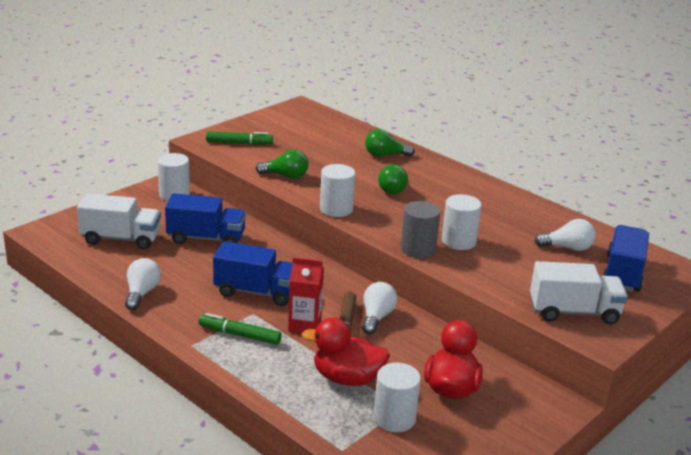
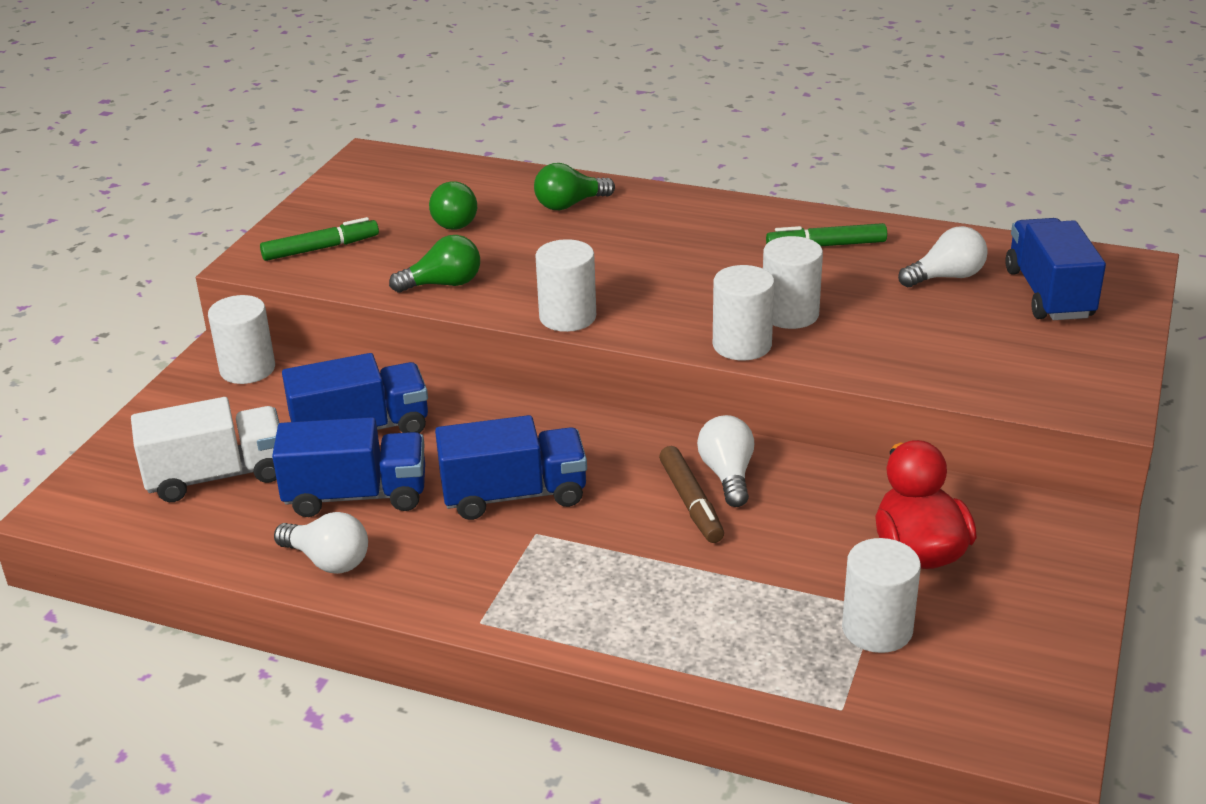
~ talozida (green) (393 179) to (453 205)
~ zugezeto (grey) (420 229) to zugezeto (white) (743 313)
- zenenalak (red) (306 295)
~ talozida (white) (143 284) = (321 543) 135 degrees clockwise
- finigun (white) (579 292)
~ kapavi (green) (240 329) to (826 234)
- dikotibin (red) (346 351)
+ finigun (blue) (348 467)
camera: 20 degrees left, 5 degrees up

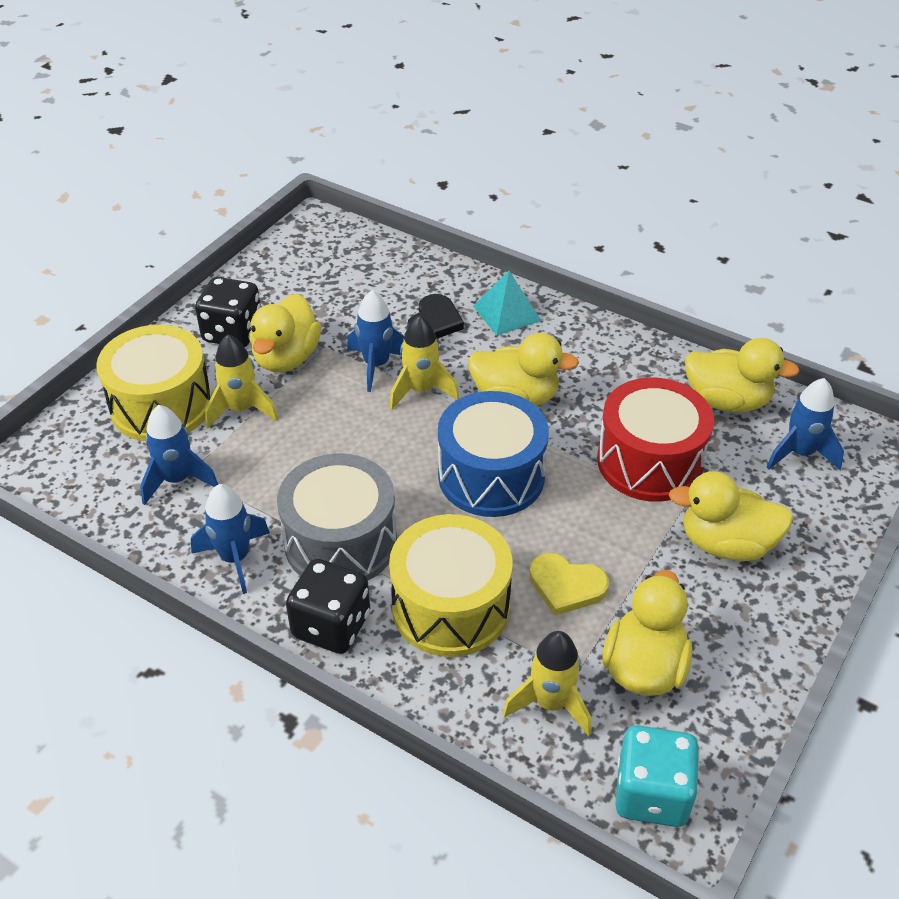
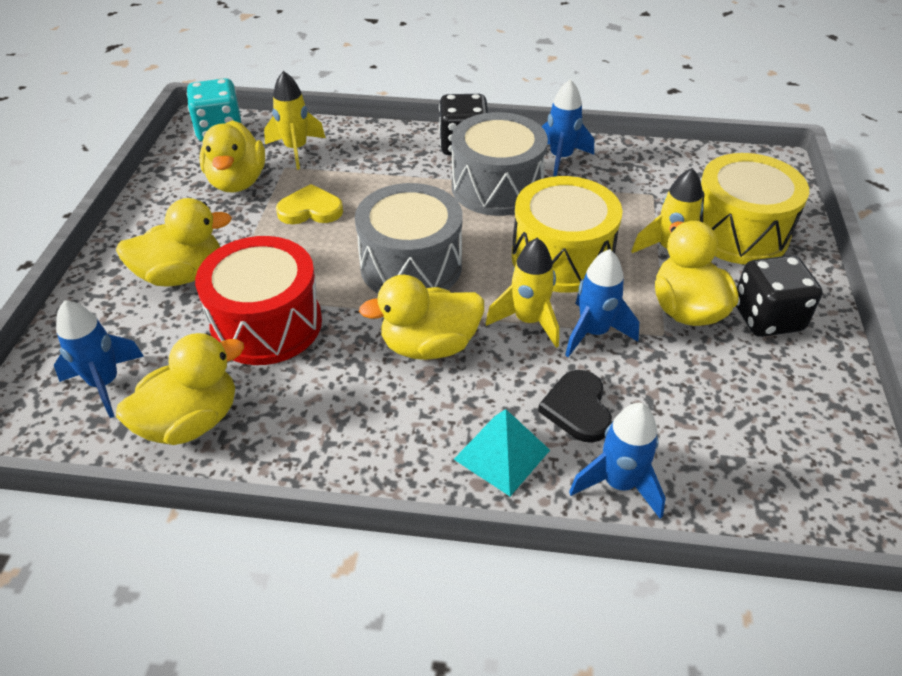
~ dikotibin (yellow) (742 375) = (180 389) 150 degrees clockwise
~ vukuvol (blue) (493 454) to vukuvol (grey) (409 238)
~ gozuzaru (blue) (179 455) to (617 461)
~ vukuvol (yellow) (450 585) to (567 234)
camera: 155 degrees right, 0 degrees up

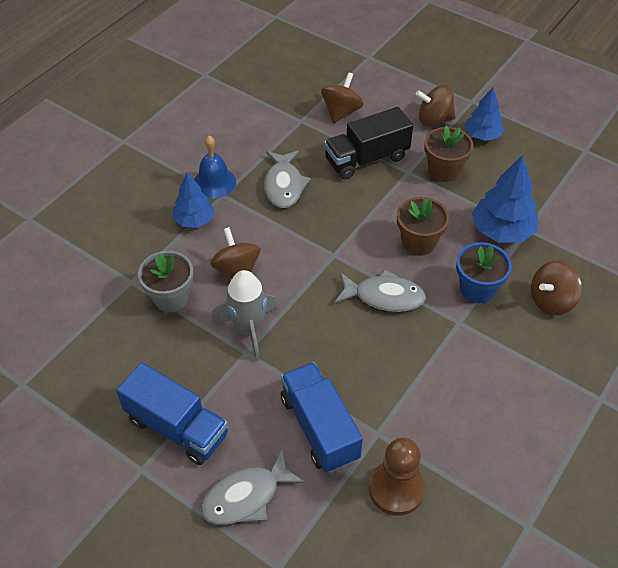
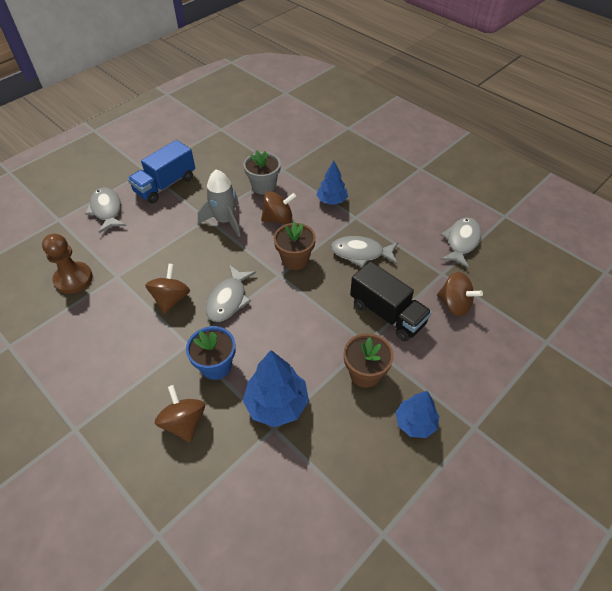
~ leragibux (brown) (436 105) to (167 289)
~ finigun (black) (368 143) = (391 301) 150 degrees clockwise
- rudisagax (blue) (215 167)
~ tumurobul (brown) (423 226) to (295 245)
- finigun (blue) (322 417)
+ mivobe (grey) (461 243)
camera: 100 degrees right, 0 degrees up

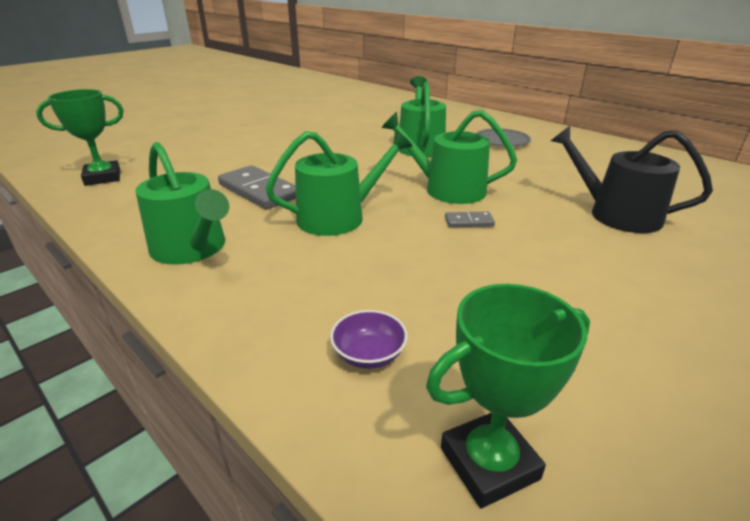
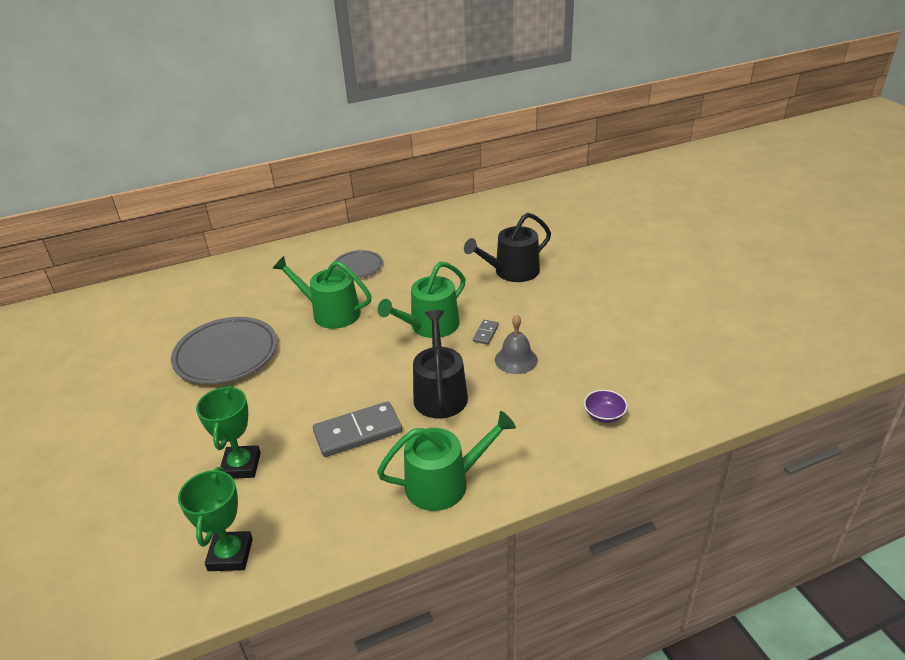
~ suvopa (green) (339 183) to suvopa (black) (440 364)
~ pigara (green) (508 396) to (228 432)
+ rudisagax (grey) (516 344)
+ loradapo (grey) (224 350)
camera: 65 degrees left, 5 degrees up

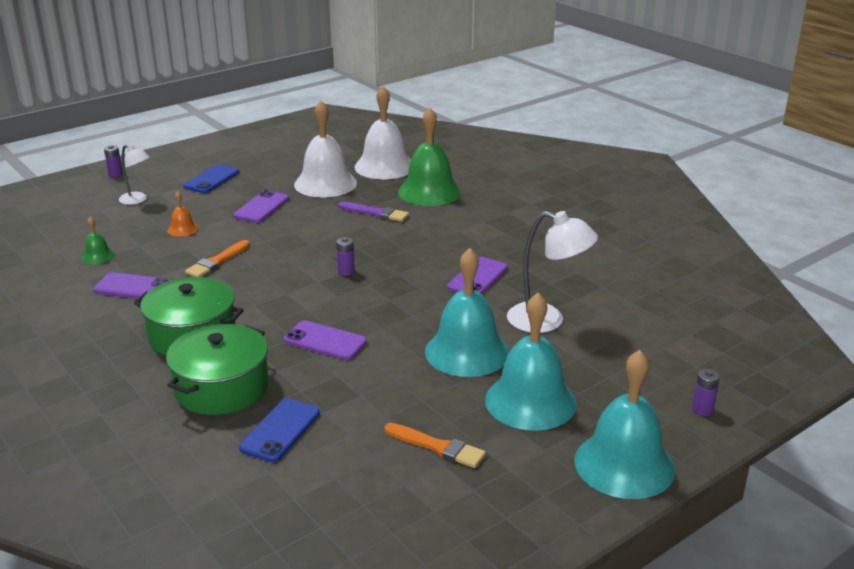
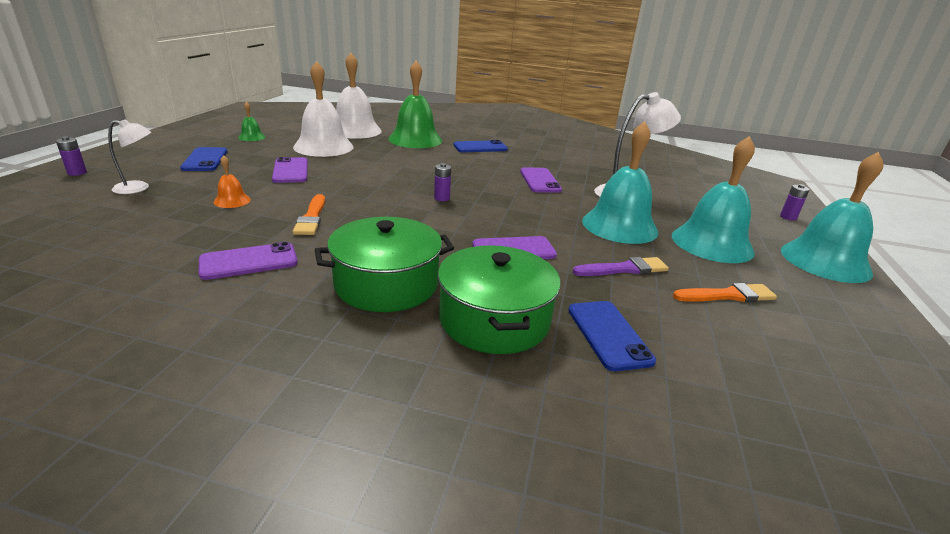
~ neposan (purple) (374 212) to (621 266)
~ rudisagax (green) (98 240) to (252 121)
+ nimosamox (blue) (480 146)
camera: 40 degrees left, 0 degrees up

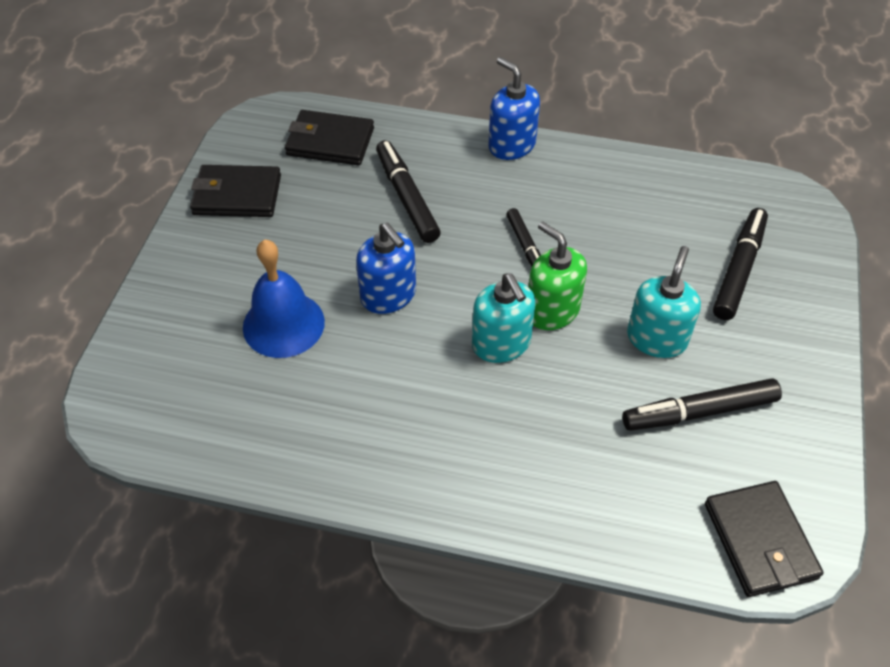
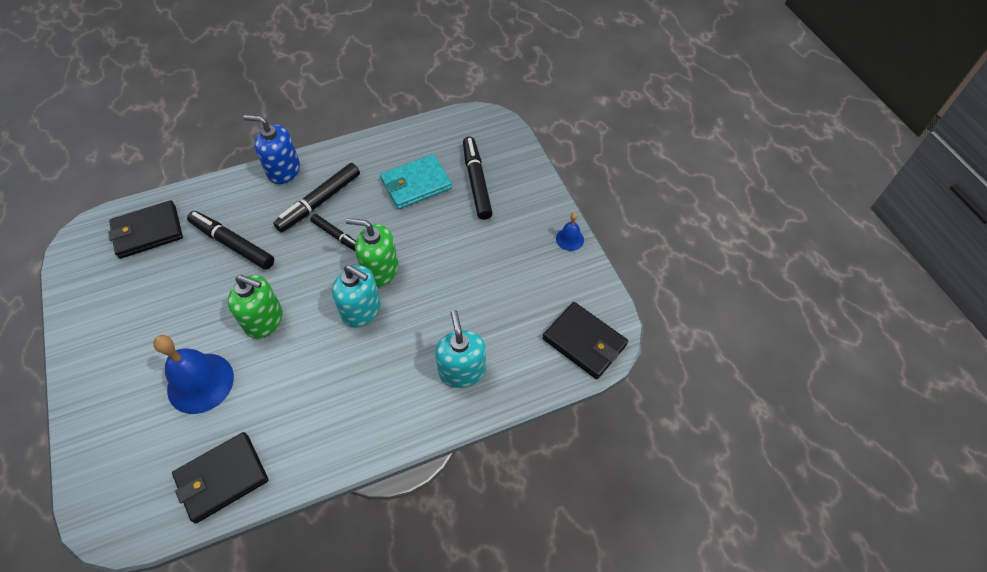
~ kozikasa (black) (235 191) to (220 478)
~ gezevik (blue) (386 268) to gezevik (green) (255 306)
~ gezevik (turquoise) (664 302) to (460 349)
~ kapavi (black) (702 405) to (316 197)
+ kozikasa (turquoise) (416 181)
+ rudisagax (blue) (570 232)
camera: 35 degrees left, 5 degrees up

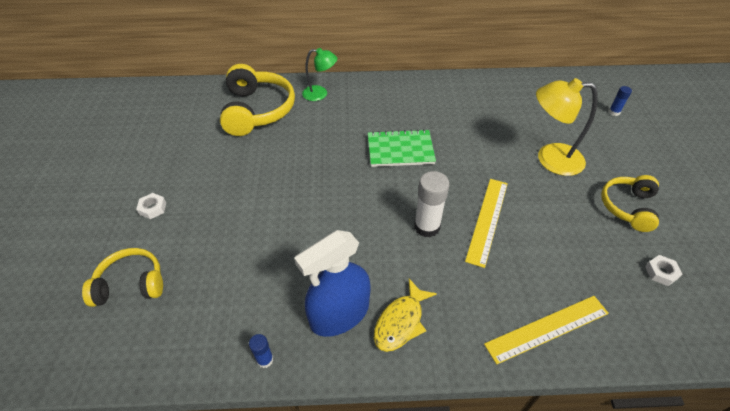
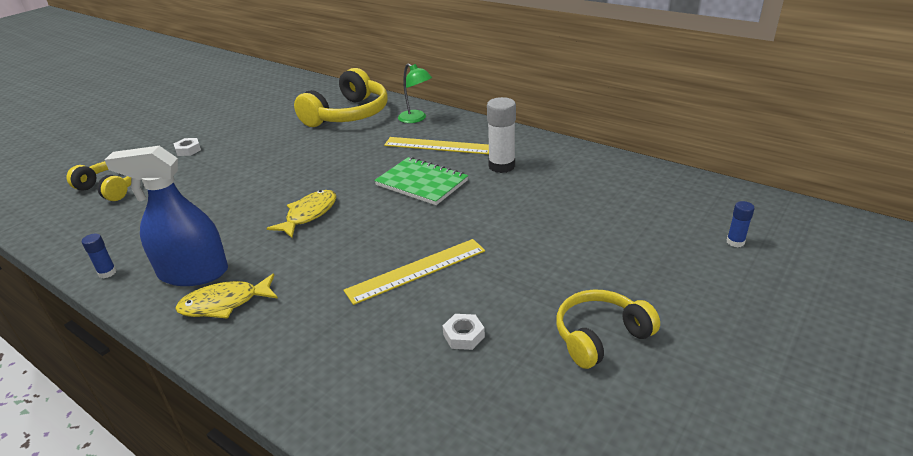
- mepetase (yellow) (567 127)
~ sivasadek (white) (431 204) to (501 135)
~ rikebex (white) (664 270) to (464 332)
~ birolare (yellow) (546 330) to (436 145)
+ mivobe (yellow) (301 214)
camera: 40 degrees right, 15 degrees down

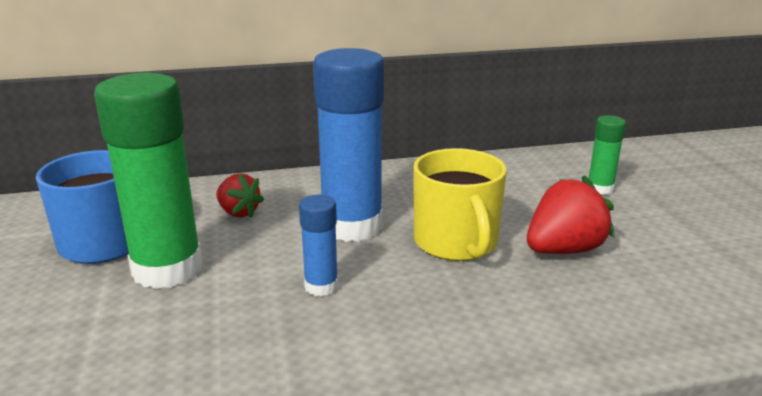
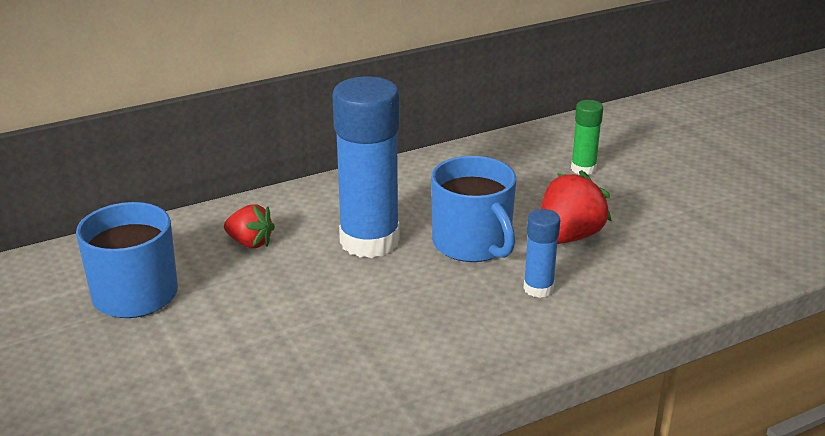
- sivasadek (green) (148 181)
~ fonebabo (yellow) (460 204) to fonebabo (blue) (473 209)
~ sivasadek (blue) (319 245) to (541 253)
camera: 15 degrees left, 5 degrees up

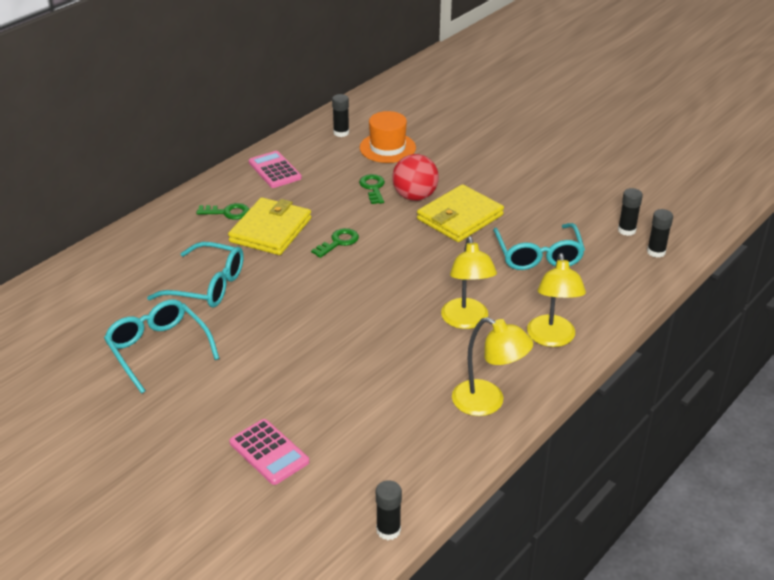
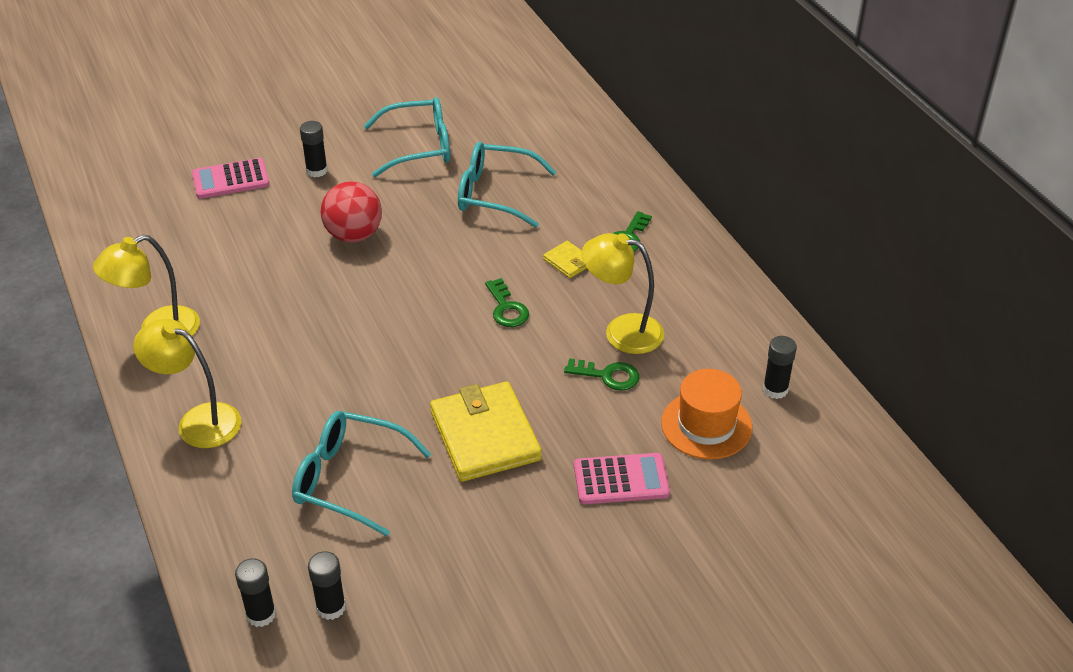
~ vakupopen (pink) (275 169) to (622 478)
~ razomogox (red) (415 177) to (351 212)
~ kozikasa (yellow) (269 226) = (565 259) x0.45
~ mepetase (yellow) (469 282) to (623 293)
~ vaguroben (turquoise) (195 275) = (507 185) 60 degrees clockwise
~ sivasadek (black) (389 510) to (314 149)
camera: 115 degrees right, 5 degrees up

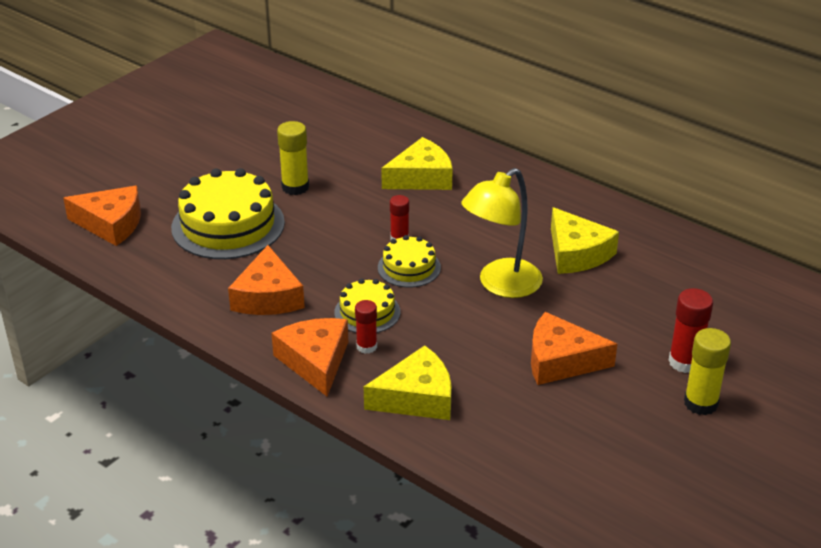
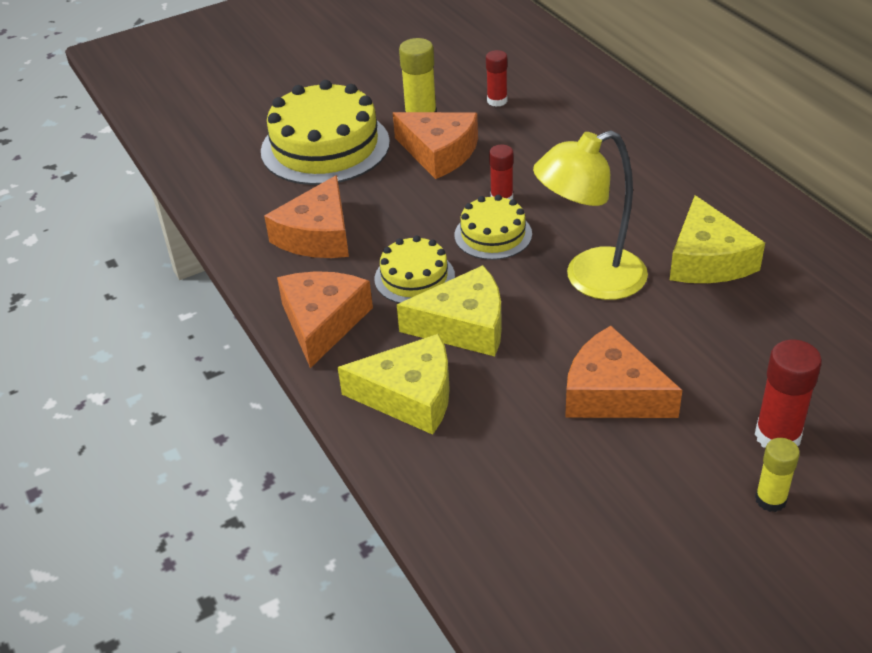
~ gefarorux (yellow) (417 163) to (449 310)
~ gefarorux (orange) (102 216) to (435 145)
~ sivasadek (red) (366 327) to (496 78)
~ sivasadek (yellow) (707 371) = (777 475) x0.65
camera: 25 degrees right, 5 degrees up

